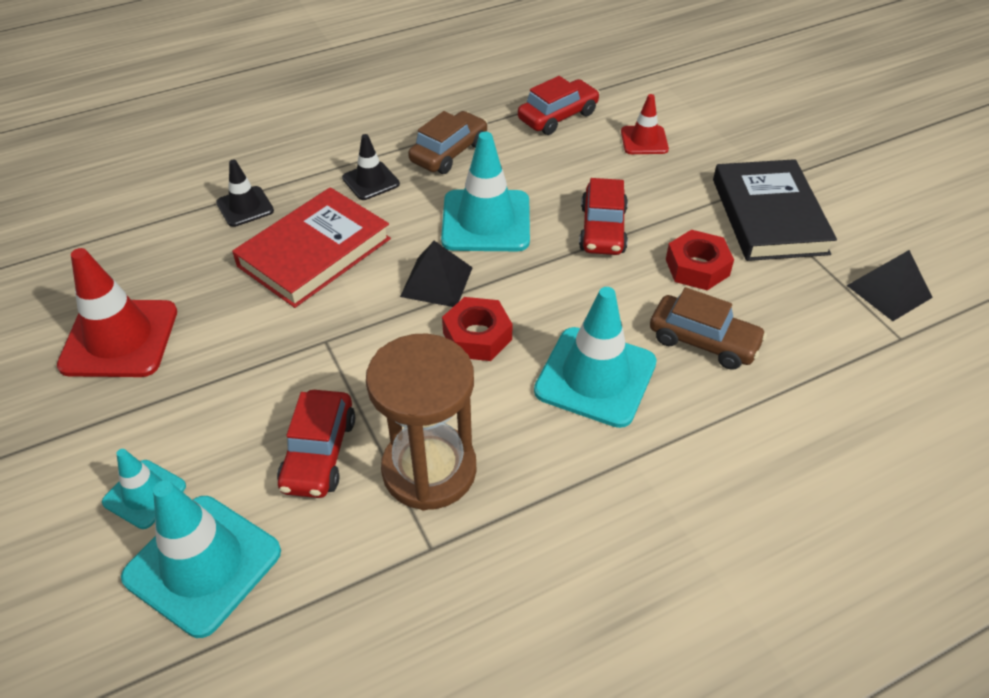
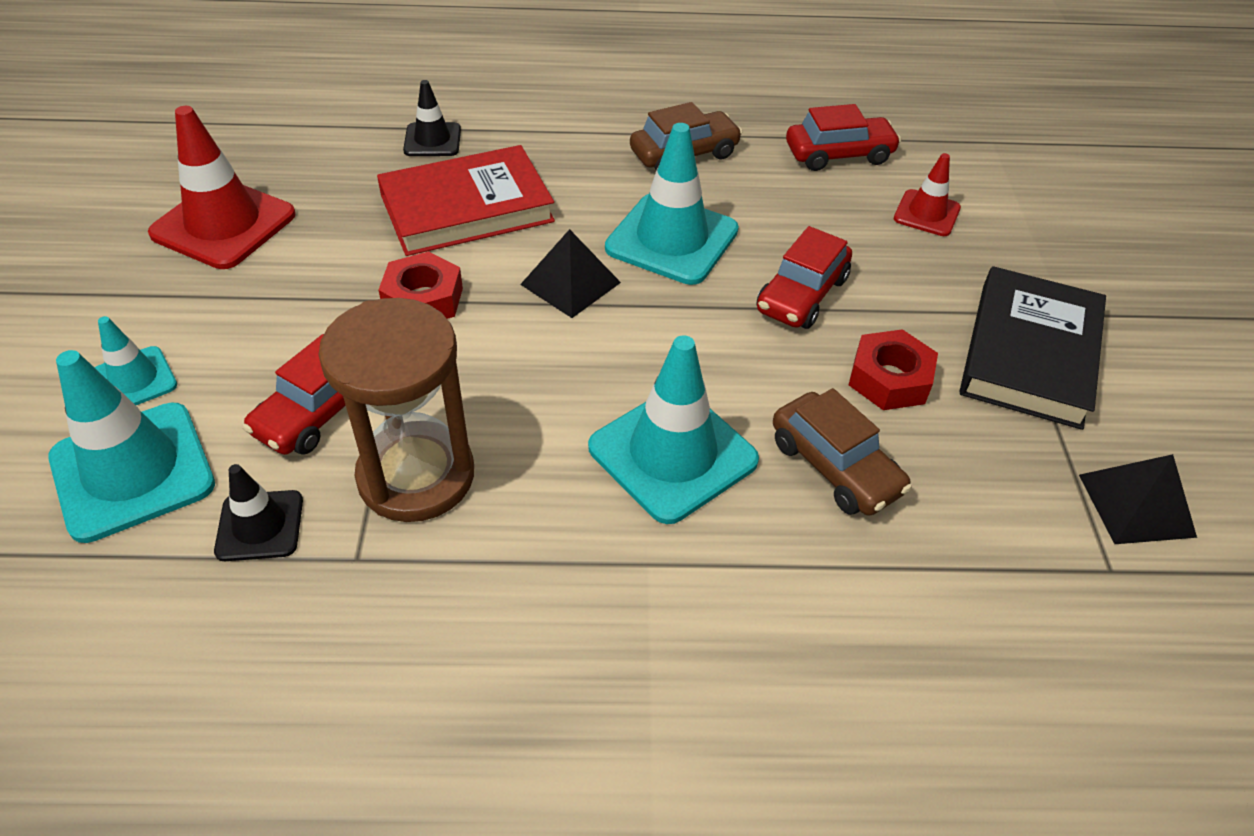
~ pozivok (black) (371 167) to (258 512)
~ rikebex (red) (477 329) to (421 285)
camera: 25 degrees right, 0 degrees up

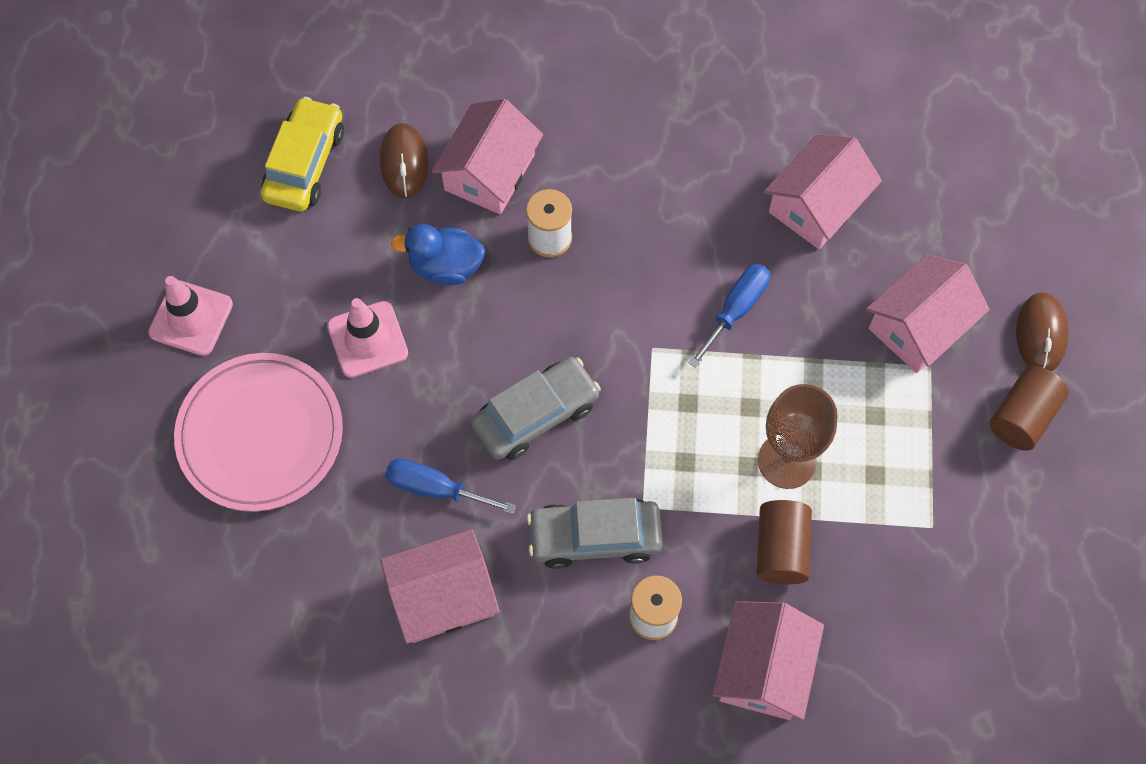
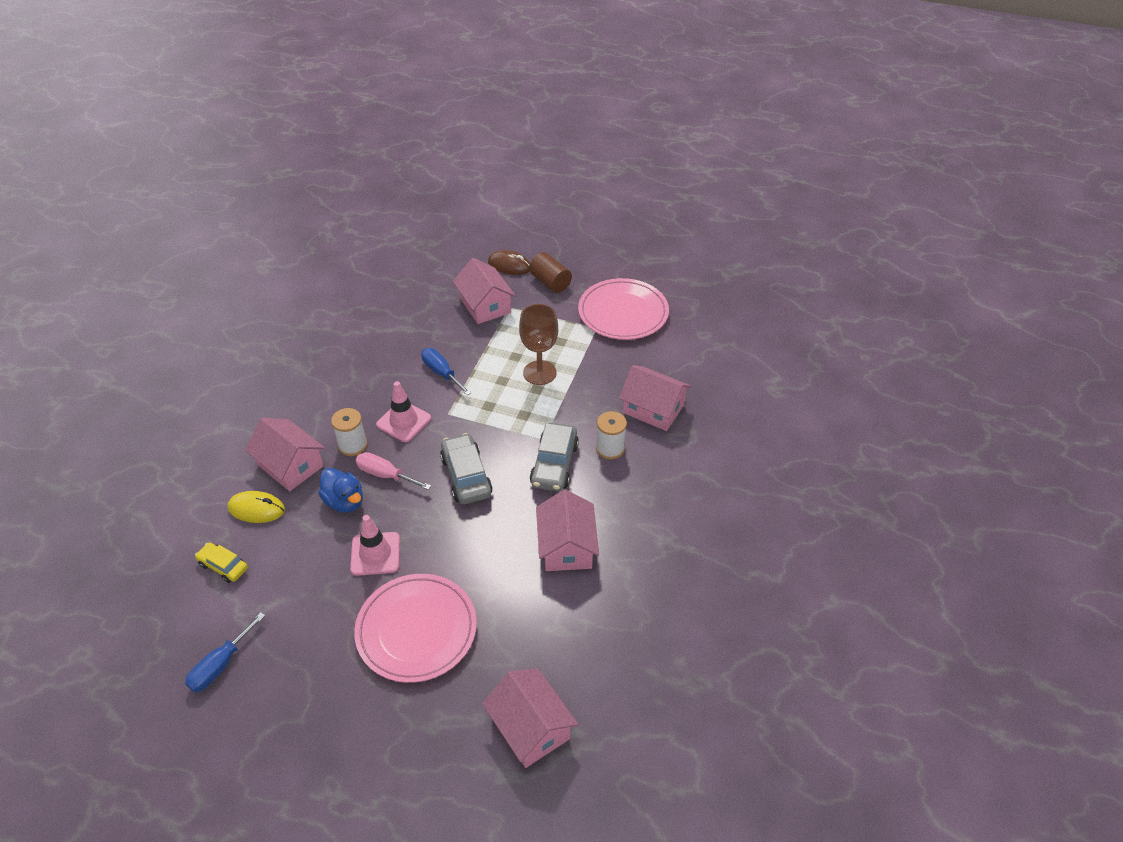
~ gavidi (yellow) (302 154) = (221 562) x0.61
~ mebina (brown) (404 160) to mebina (yellow) (256 507)
~ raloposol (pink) (823 191) to (530 718)
~ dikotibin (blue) (438 254) = (340 490) 60 degrees counterclockwise
~ pozivok (pink) (190 316) to (403 411)
~ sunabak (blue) (450 486) to (225 652)
- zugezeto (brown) (784 542)
+ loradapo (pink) (623 309)
+ sunabak (pink) (393 471)
camera: 75 degrees left, 20 degrees down

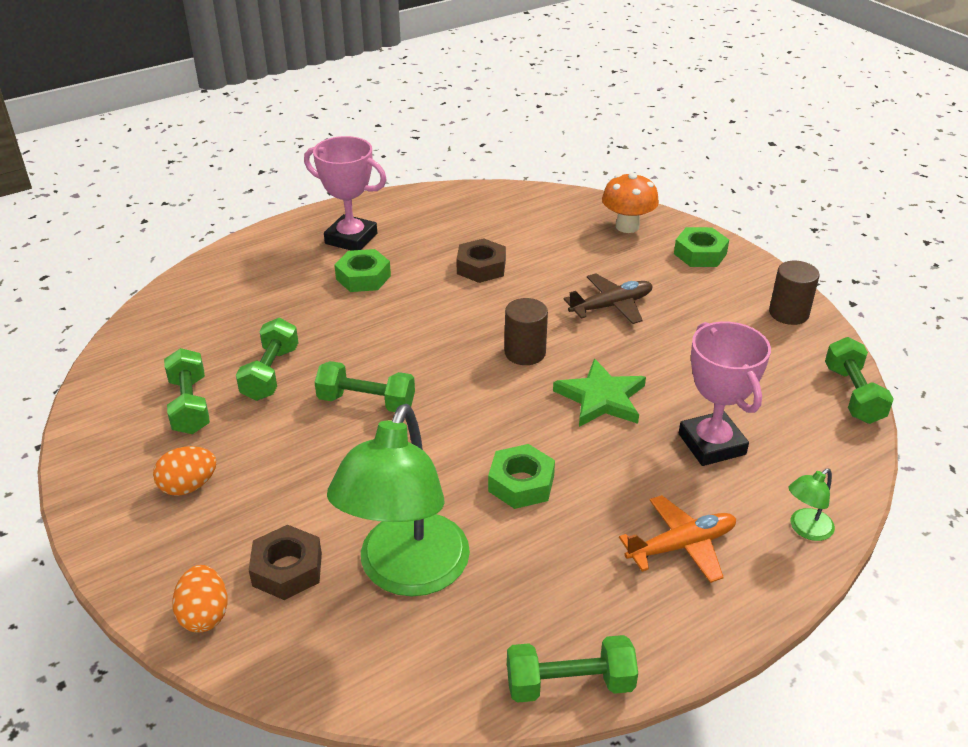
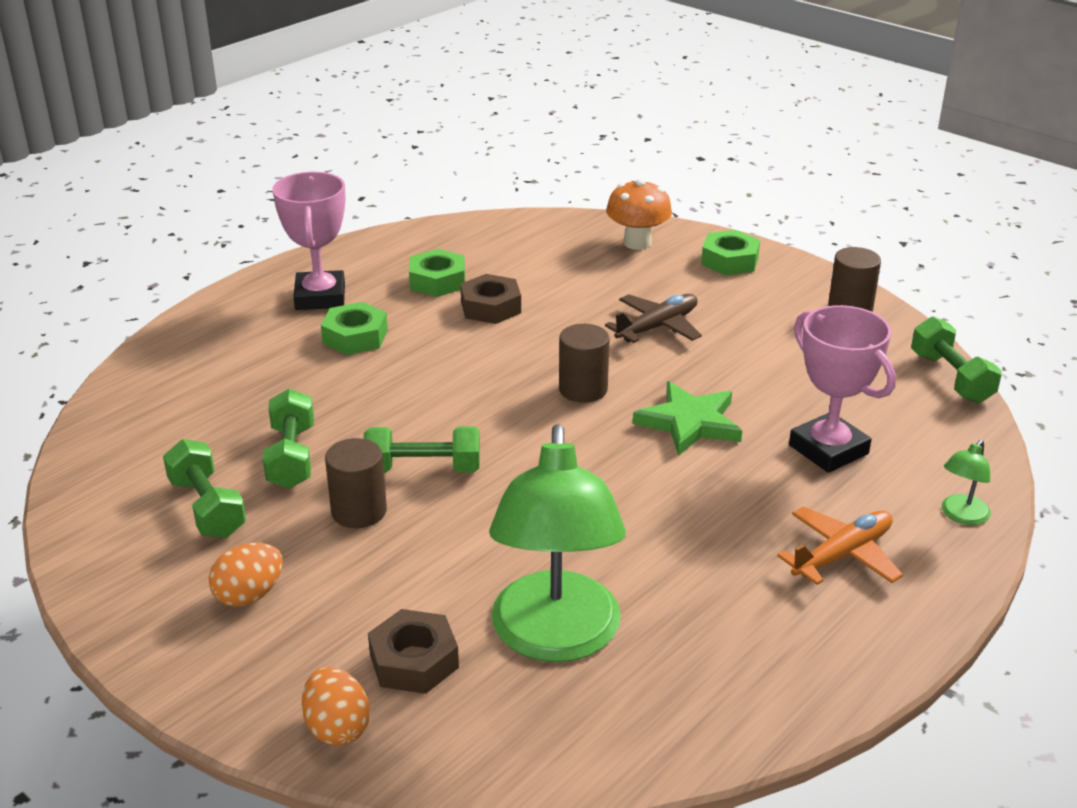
~ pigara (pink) (345 193) = (308 241) 75 degrees clockwise
~ rikebex (green) (521 476) to (437 273)
- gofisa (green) (572 669)
+ zugezeto (brown) (356 483)
camera: 15 degrees left, 5 degrees down

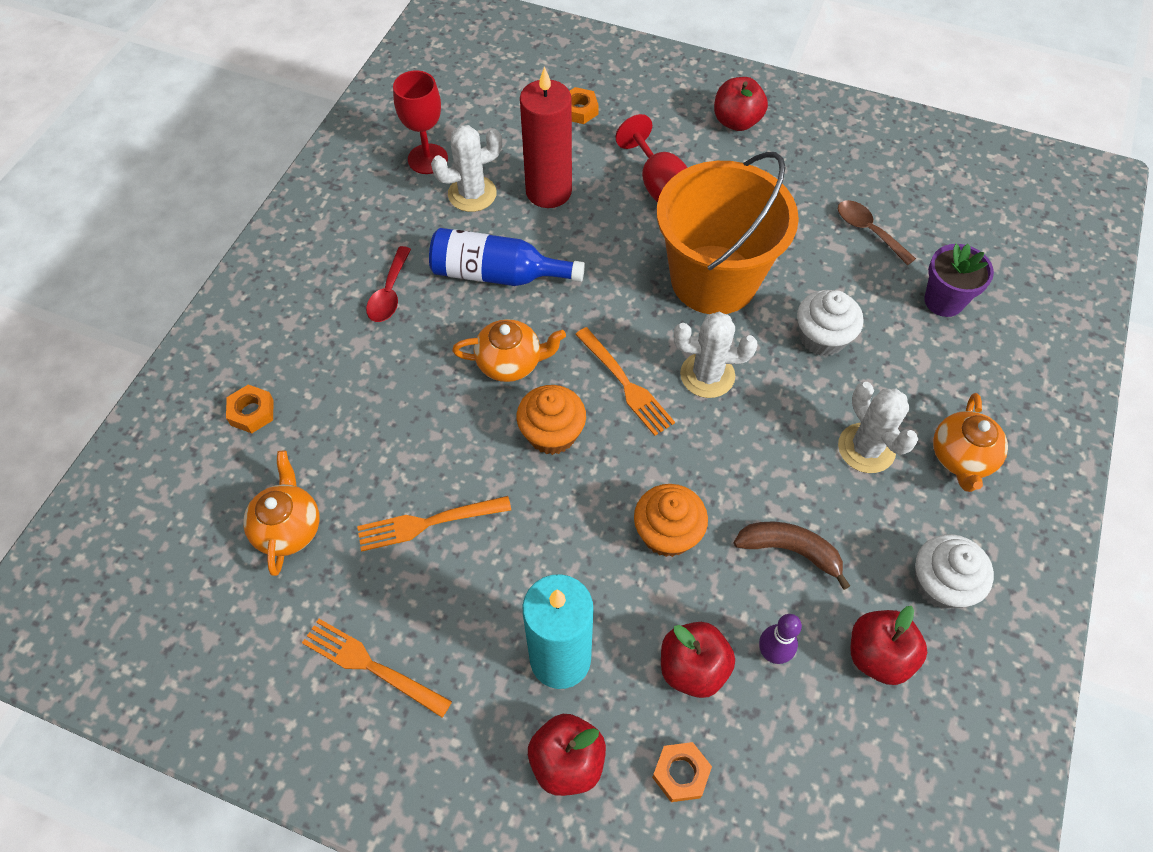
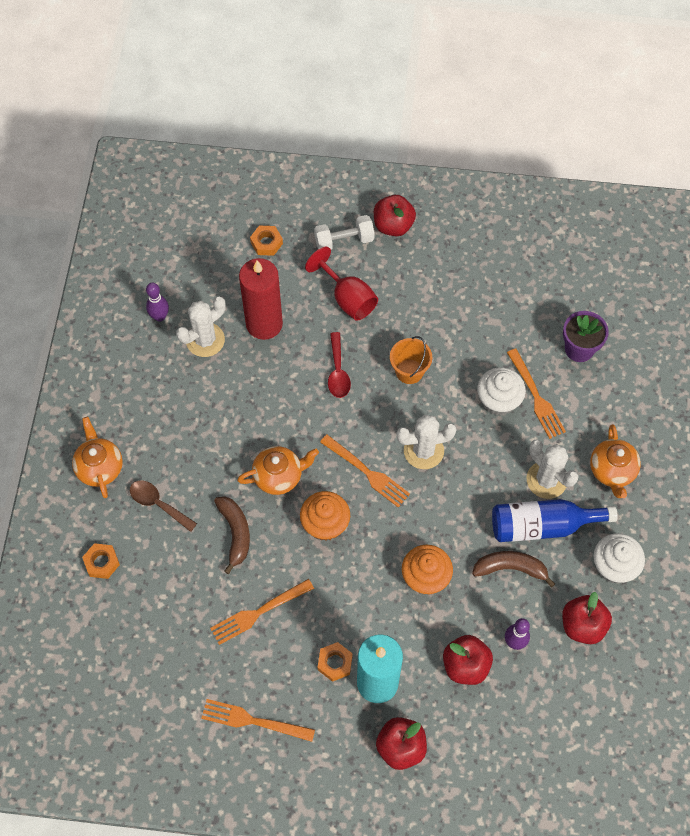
~ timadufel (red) (420 122) to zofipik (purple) (157 302)
~ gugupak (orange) (728 233) = (411 360) x0.42
~ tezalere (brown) (877 232) to (163 506)
~ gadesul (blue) (507 257) to (555 520)
~ tezalere (red) (388 284) to (339 365)
~ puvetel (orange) (281 513) to (97 457)
~ rikebex (orange) (682 772) to (335 662)
+ gofisa (white) (344 232)
+ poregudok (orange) (536 394)
+ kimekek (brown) (232 535)
camera: 15 degrees left, 5 degrees up

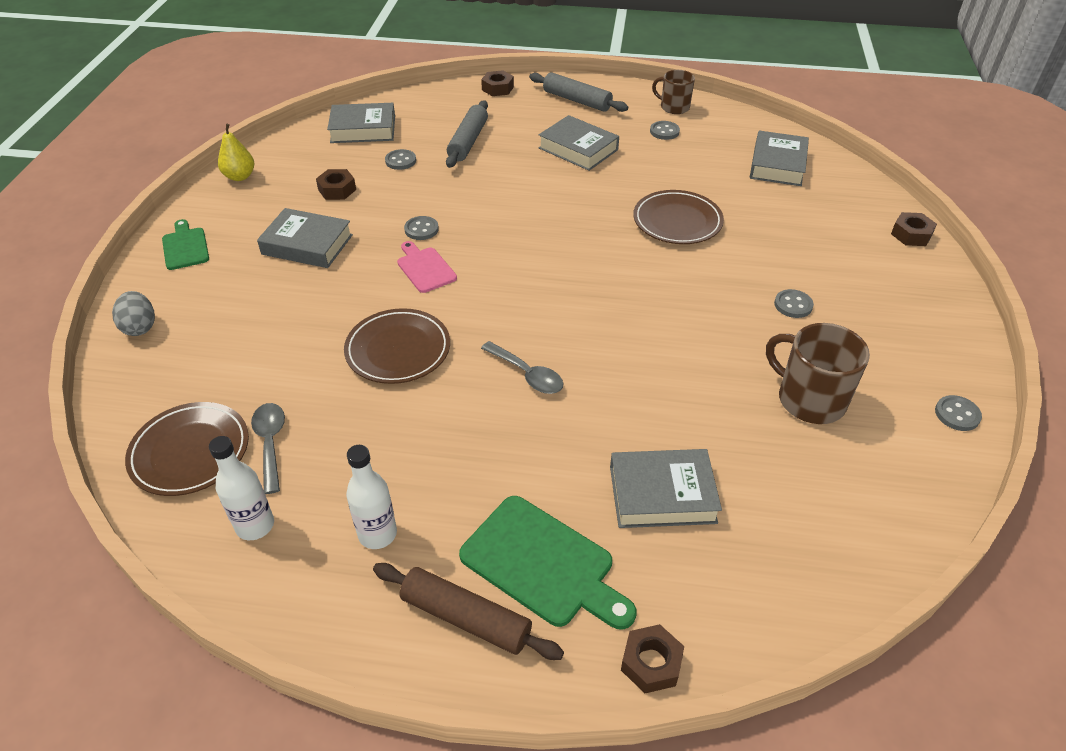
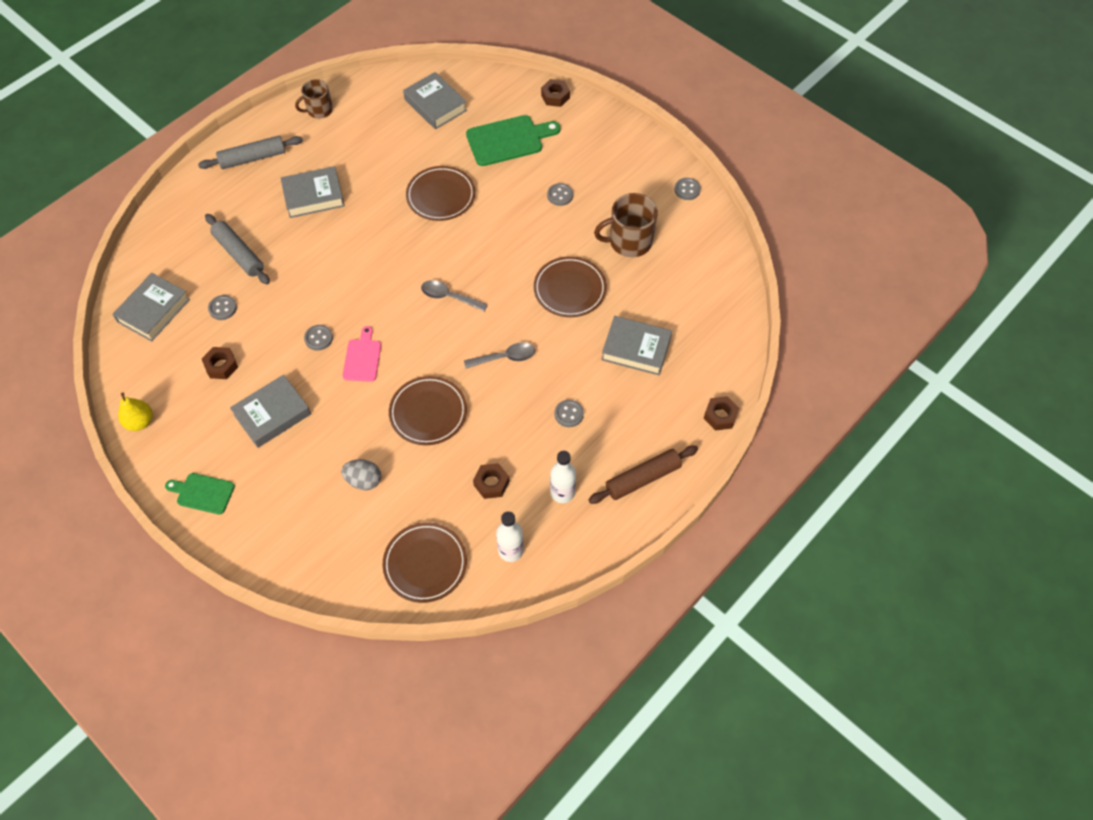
~ rikebex (brown) (497 83) to (491 481)
~ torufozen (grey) (665 130) to (569 413)
~ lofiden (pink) (427 267) = (362 354) 90 degrees clockwise
~ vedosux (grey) (133 313) to (361 474)
~ tezalere (grey) (268 448) to (454 295)
~ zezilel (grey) (666 488) = (636 346) 75 degrees clockwise
~ lofiden (green) (548 563) to (513 140)
+ loradapo (brown) (570 286)
camera: 55 degrees left, 15 degrees up

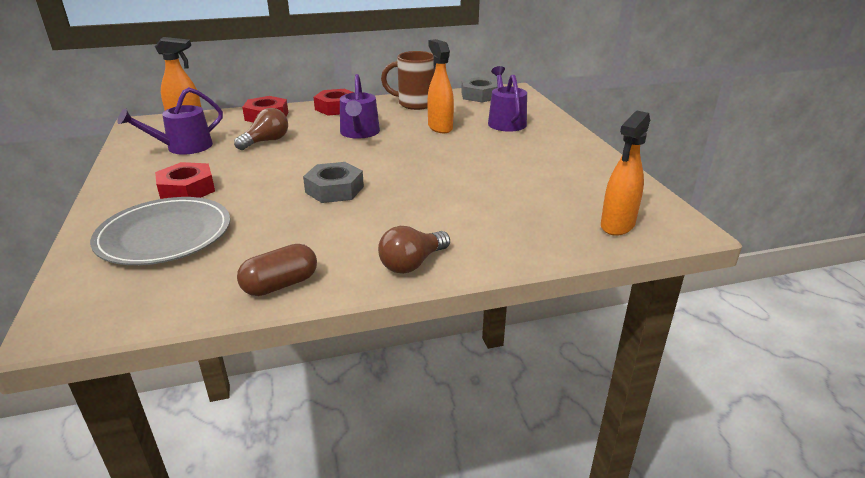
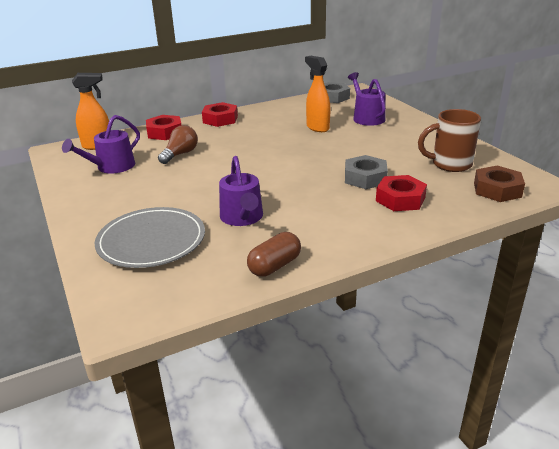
~ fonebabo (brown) (408 80) to (449 140)
~ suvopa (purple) (360 106) to (241 191)
~ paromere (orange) (625 173) to rikebex (brown) (499 184)
~ rikebex (red) (185 180) to (401 193)
~ rikebex (grey) (333 182) to (366 172)
- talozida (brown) (414 250)
camera: 10 degrees left, 0 degrees up

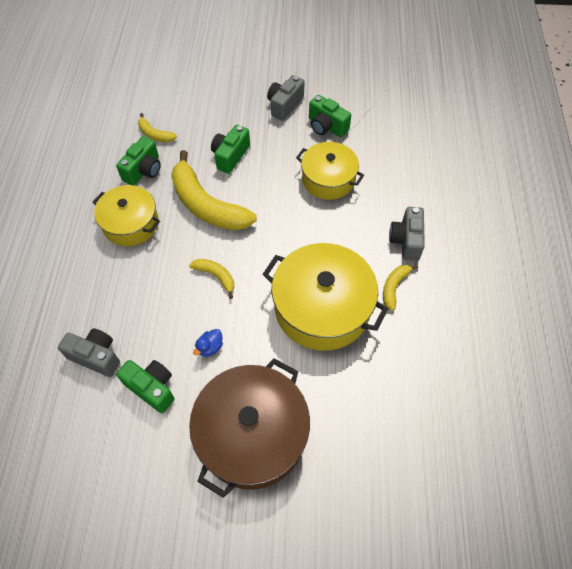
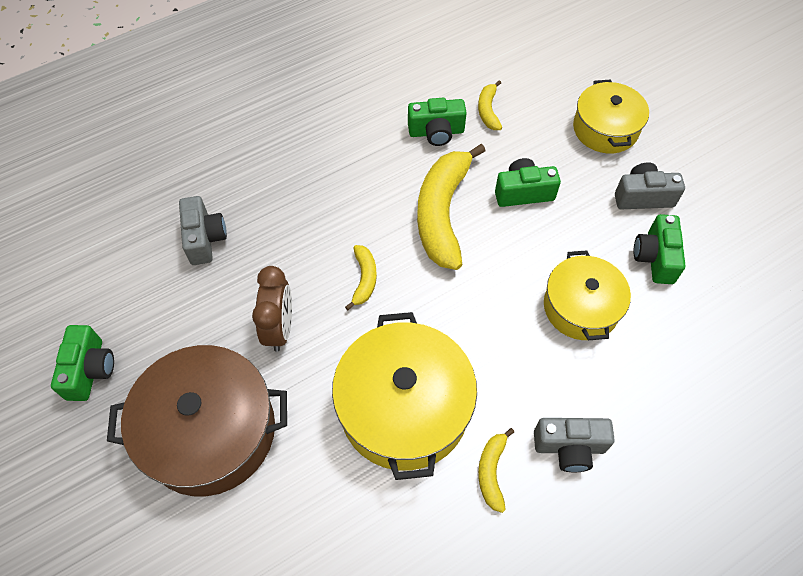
~ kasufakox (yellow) (126 215) to (611 116)
~ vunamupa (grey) (407 234) = (574 445) 150 degrees counterclockwise
~ kimekek (yellow) (400 288) = (496 470) 75 degrees counterclockwise
~ dikotibin (blue) (208 343) to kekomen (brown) (272 309)
~ vunamupa (green) (145 386) to (82 363)
camera: 55 degrees right, 0 degrees up

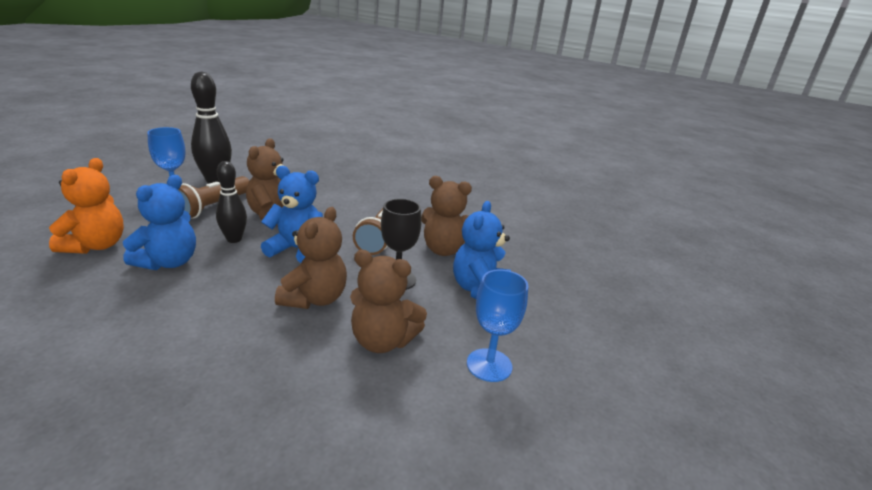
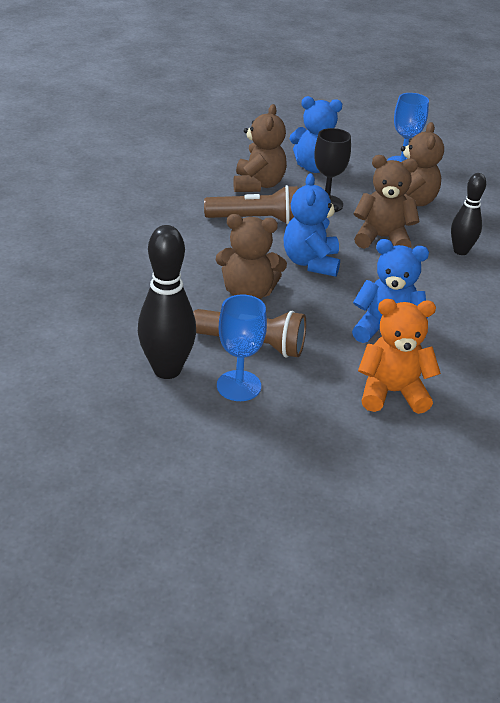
~ zofipik (black) (231 202) to (468 214)
camera: 100 degrees left, 10 degrees up

